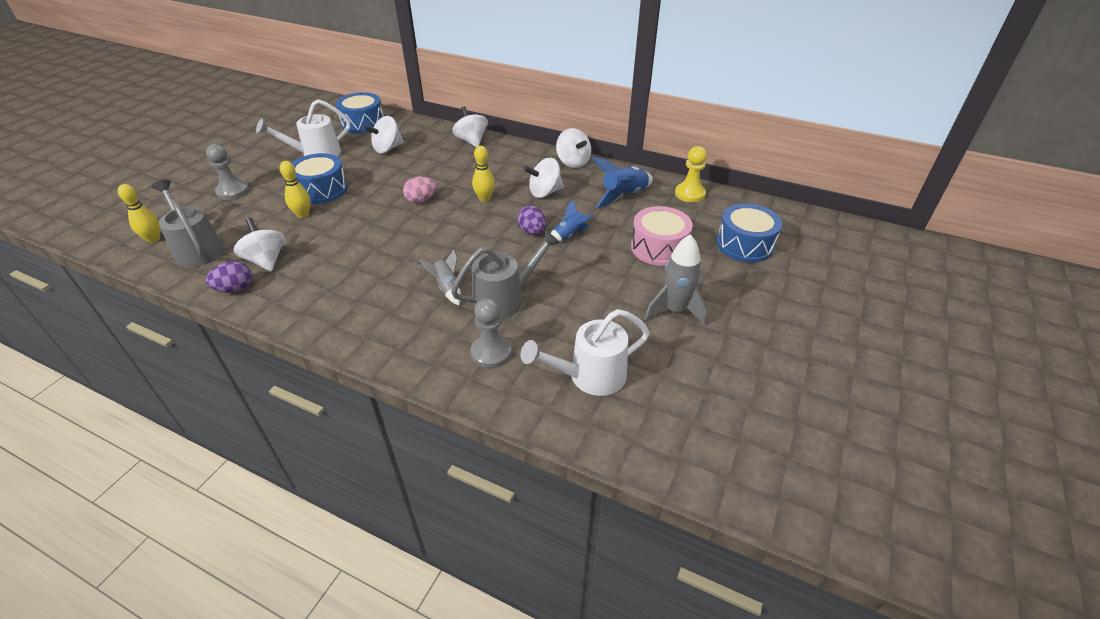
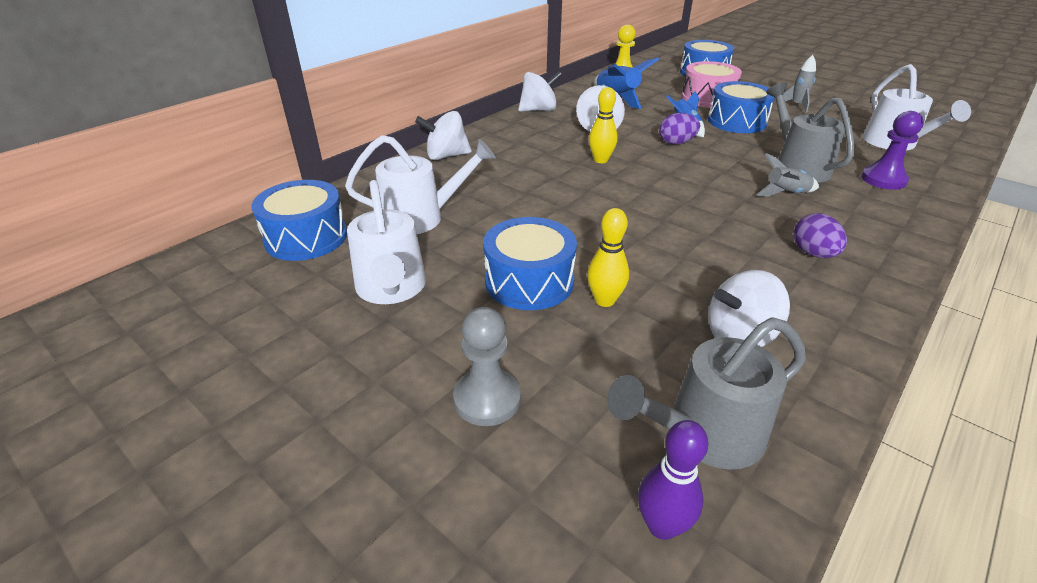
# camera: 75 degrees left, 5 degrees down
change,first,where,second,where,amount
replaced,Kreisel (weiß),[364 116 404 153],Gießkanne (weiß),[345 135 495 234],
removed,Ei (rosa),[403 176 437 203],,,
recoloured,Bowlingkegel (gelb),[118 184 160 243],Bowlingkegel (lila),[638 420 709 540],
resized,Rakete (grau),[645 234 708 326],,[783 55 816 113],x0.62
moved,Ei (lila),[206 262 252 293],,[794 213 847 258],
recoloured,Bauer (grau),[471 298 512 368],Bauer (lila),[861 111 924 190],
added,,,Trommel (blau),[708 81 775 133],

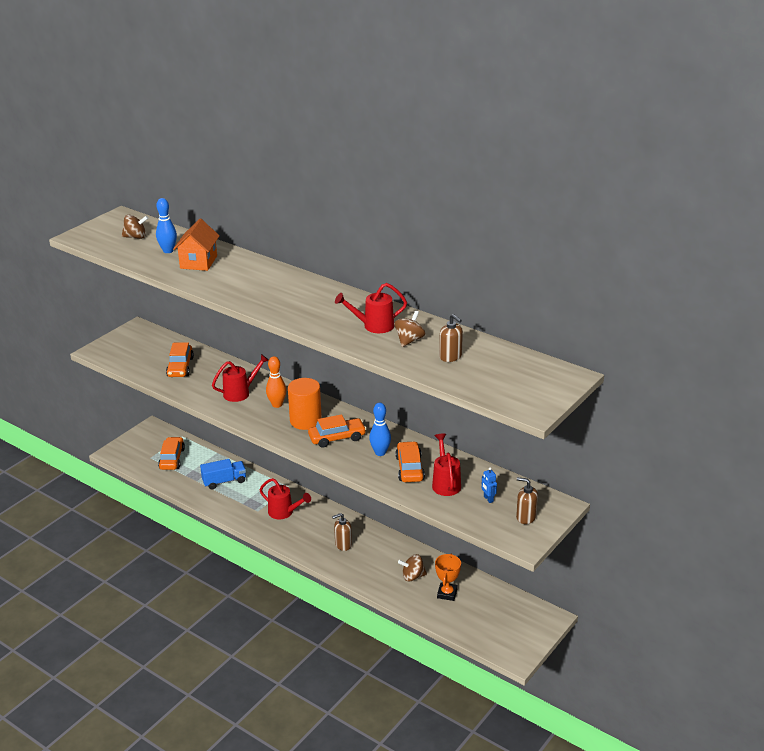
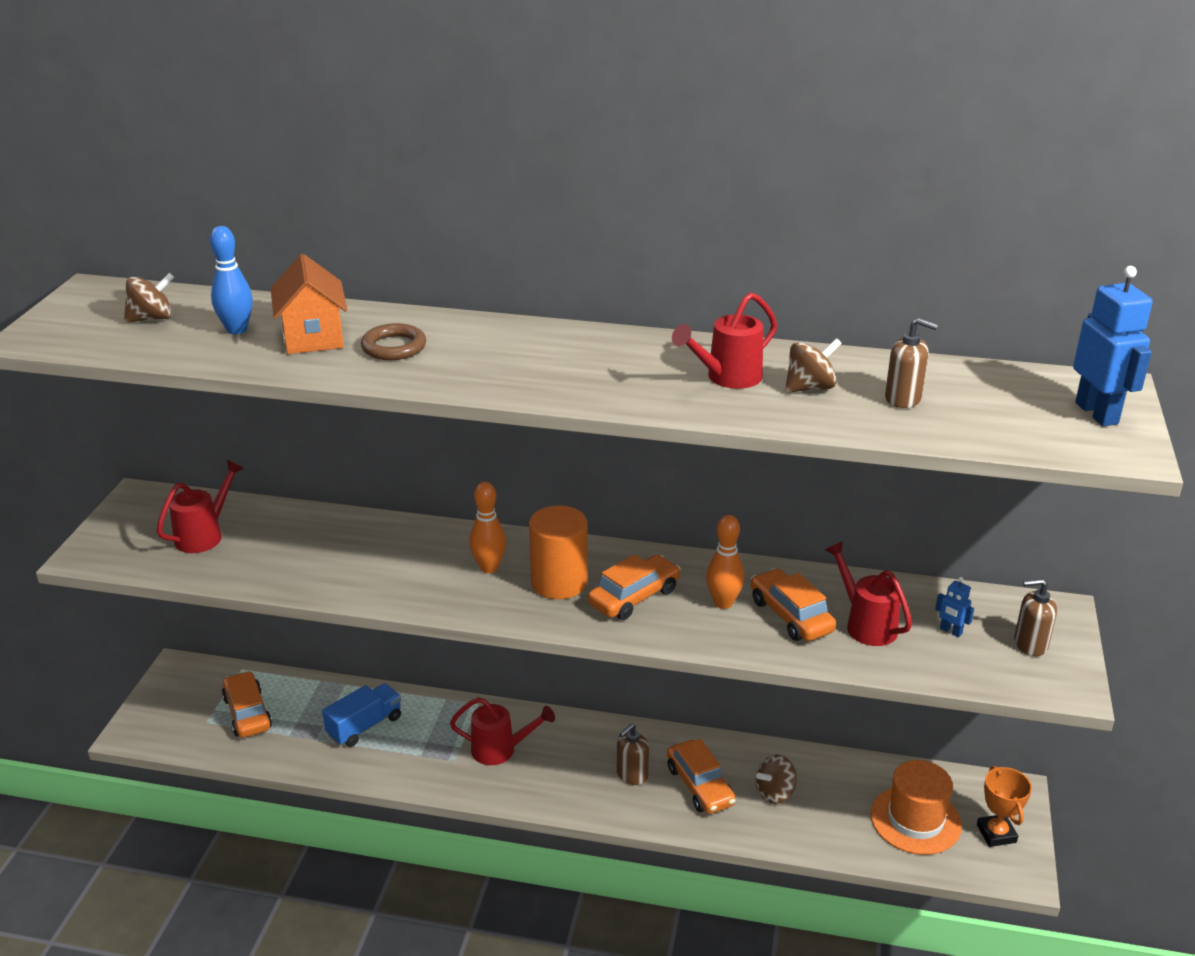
# camera: 25 degrees left, 0 degrees up
change,first,where,second,where,amount
turned,Kreisel (braun),[395 311 425 347],,[785 338 842 393],60 degrees clockwise
moved,Auto (orange),[166 342 194 377],,[667 739 736 814],
moved,Gießkanne (rot),[212 354 269 402],,[157 460 244 553],
recoloured,Bowlingkegel (blau),[369 403 391 456],Bowlingkegel (orange),[706 515 745 609],
moved,Pokal (orange),[435 554 461 601],,[977 766 1032 847],
added,,,Roboter (blau),[1073 266 1153 426],
added,,,Ring (braun),[361 323 426 360],
added,,,Hut (orange),[871 760 962 855],

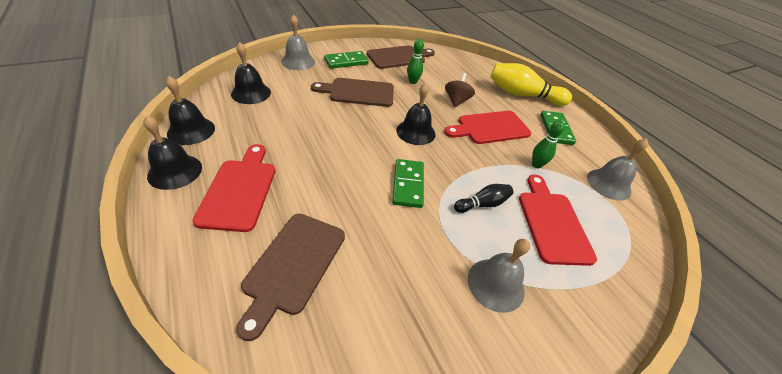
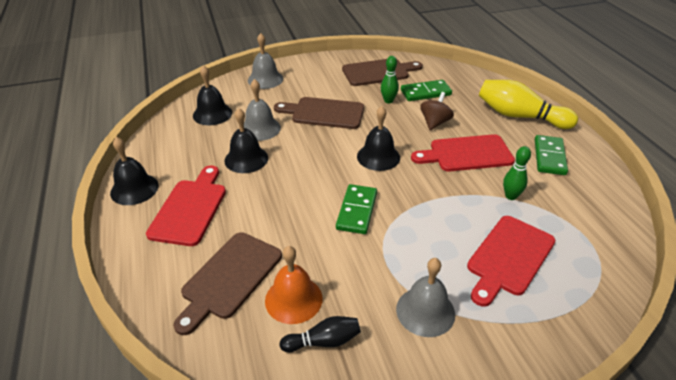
# camera: 15 degrees right, 5 degrees down
change,first,where,second,where,amount
moved,Dominostein (grün),[324 51 369 69],,[401 80 452 101],
moved,Glocke (schwarz),[166 76 215 145],,[224 108 268 173],
moved,Glocke (grau),[587 138 648 201],,[244 79 281 141],
turned,Schneidebrett (rot),[519 174 597 266],,[467 216 556 307],150 degrees counterclockwise
moved,Bowlingkegel (schwarz),[454 184 513 213],,[280 316 361 352],
added,,,Glocke (orange),[265 246 322 324],

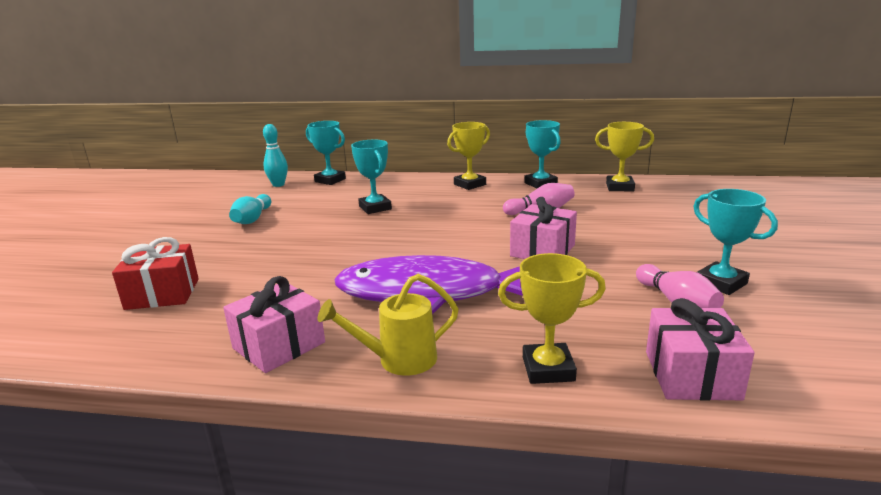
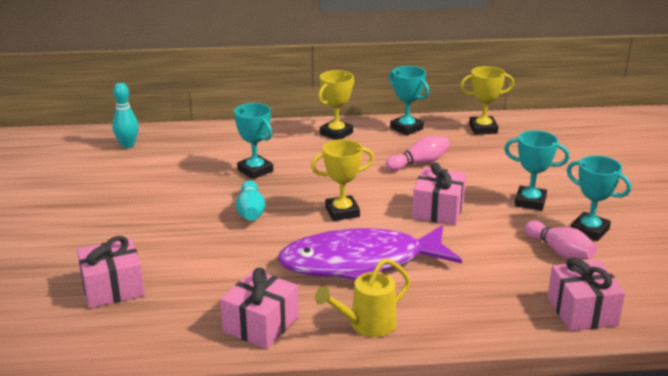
# camera: 15 degrees left, 5 degrees up
change,first,where,second,where,amount
moved,Pokal (türkis),[306 121 346 185],,[504 130 569 211],
moved,Bowlingkegel (türkis),[229 194 271 224],,[236 180 265 221],
recoloured,Geschenk (rot),[112 237 199 310],Geschenk (rosa),[77 236 145 308],
moved,Pokal (gelb),[498 253 606 384],,[311 139 374 221],

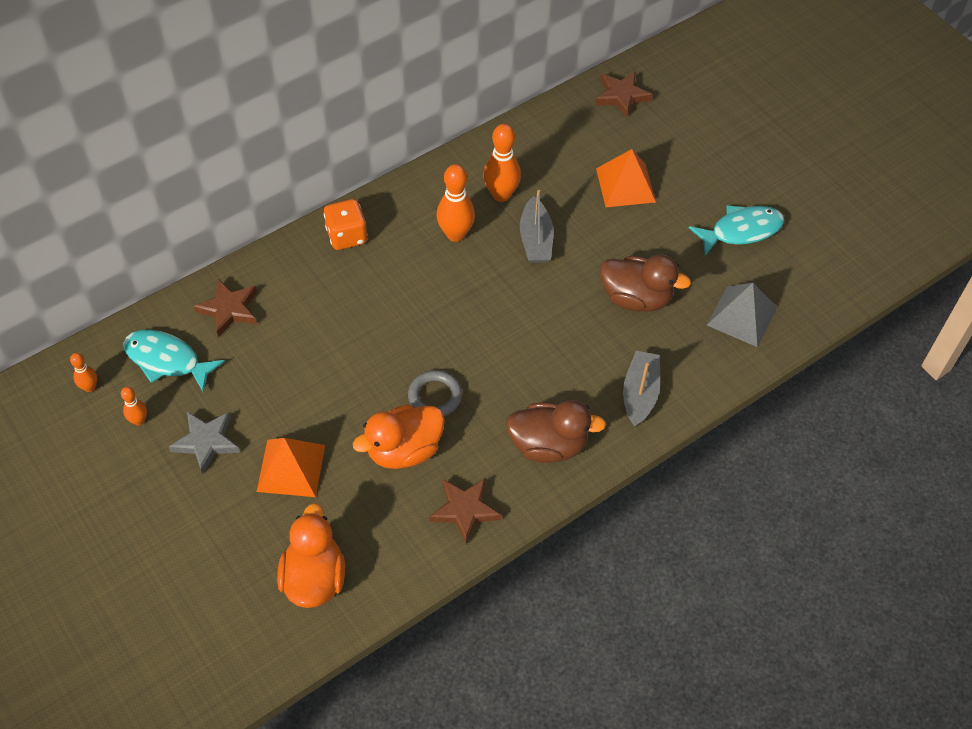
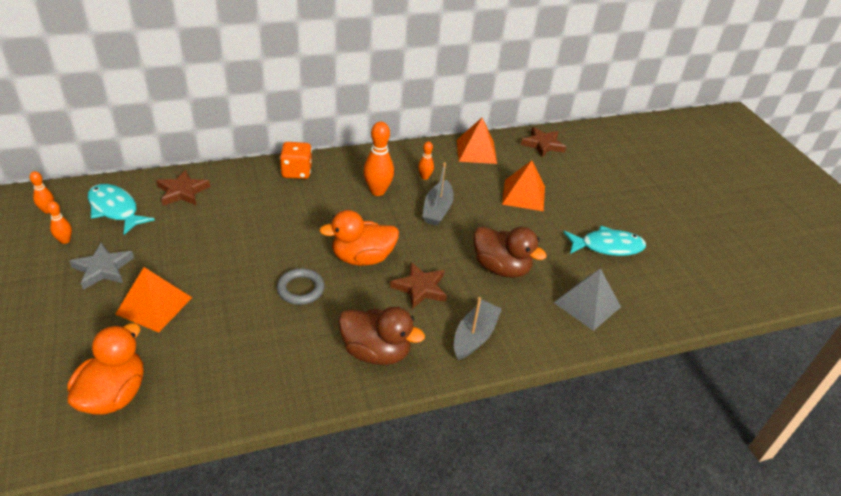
# camera: 15 degrees right, 15 degrees down
change,first,where,second,where,amount
resized,Bowlingkegel (orange),[483 124 521 202],,[418 142 434 180],x0.54
moved,Ente (orange),[353 405 445 469],,[319 210 399 266],
moved,Stern (braun),[429 478 501 544],,[390 262 447 309],
added,,,Pyramide (orange),[457 118 497 164],

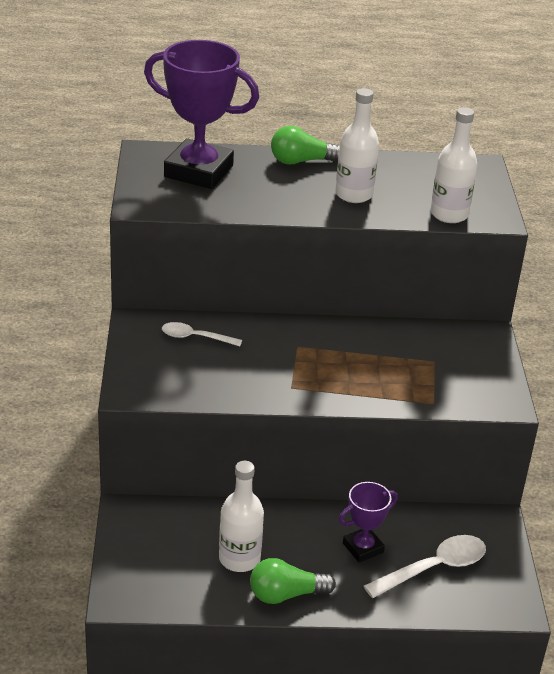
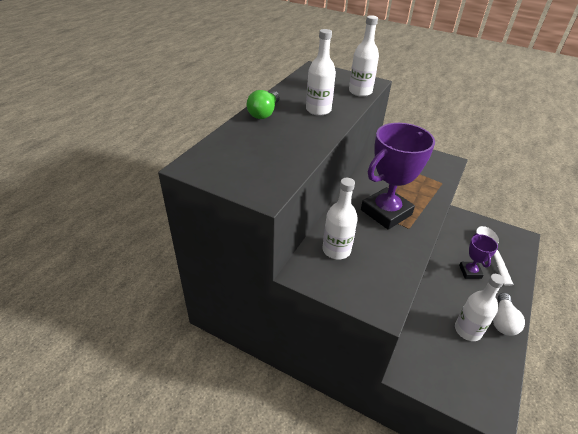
# camera: 60 degrees left, 5 degrees up
change,first,where,second,where,amount
moved,Pokal (lila),[144 40 259 189],,[361 123 435 230],
replaced,Löffel (weiß),[162 322 242 346],Flasche (weiß),[322 178 358 259],
recoloured,Glühbirne (grün),[250 558 336 604],Glühbirne (weiß),[493 293 525 336],

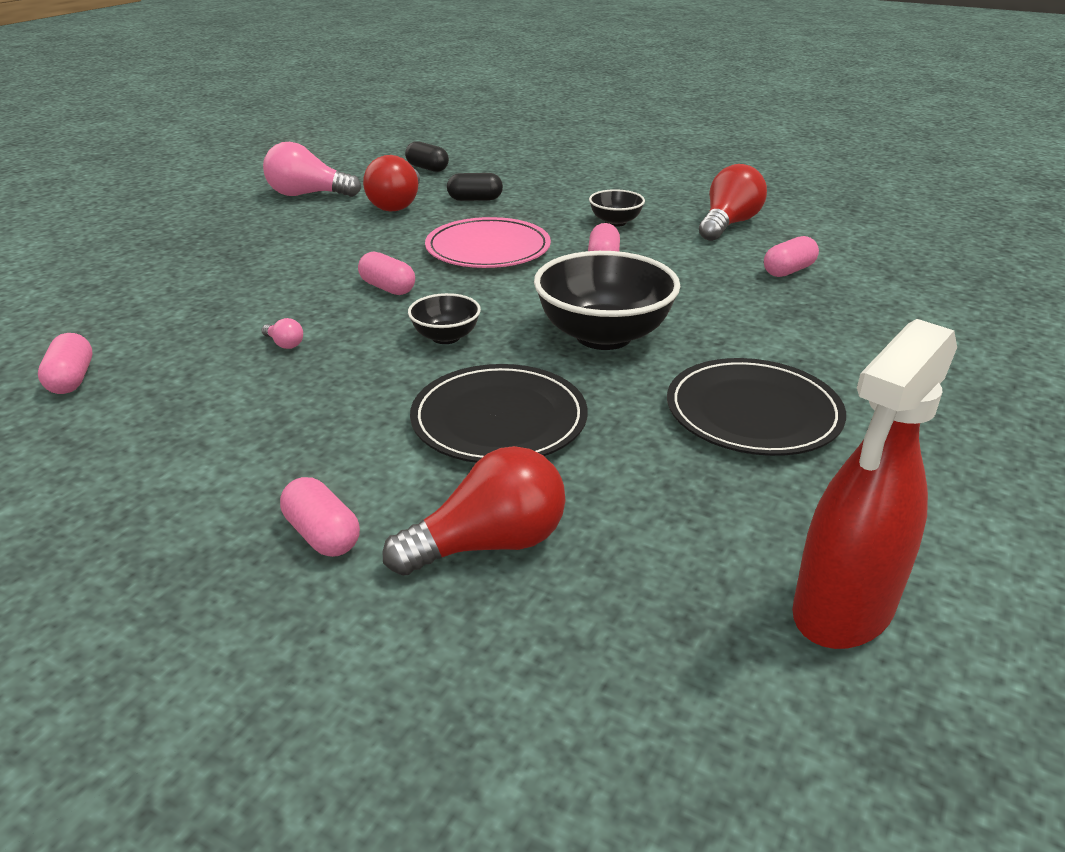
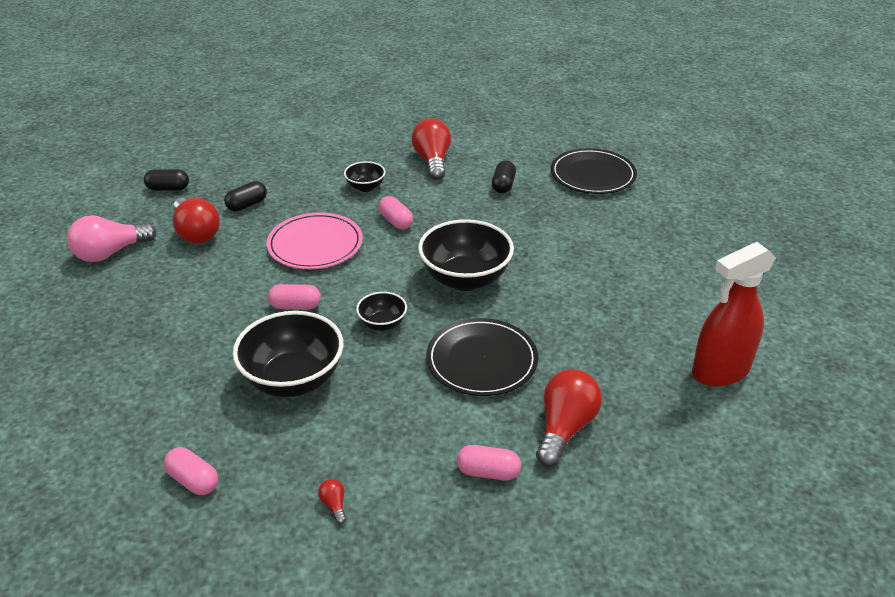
# camera: 40 degrees left, 5 degrees up
change,first,where,second,where,amount
recoloured,Kapsel (rosa),[764 236 819 277],Kapsel (schwarz),[492 160 516 193],
replaced,Glühbirne (rosa),[262 318 303 349],Schüssel (schwarz),[233 311 343 397],
turned,Sprühflasche (rot),[792 319 957 649],,[692 242 776 387],60 degrees clockwise
moved,Teller (schwarz),[667 358 846 456],,[551 148 637 194],
added,,,Glühbirne (rot),[318 479 346 525],

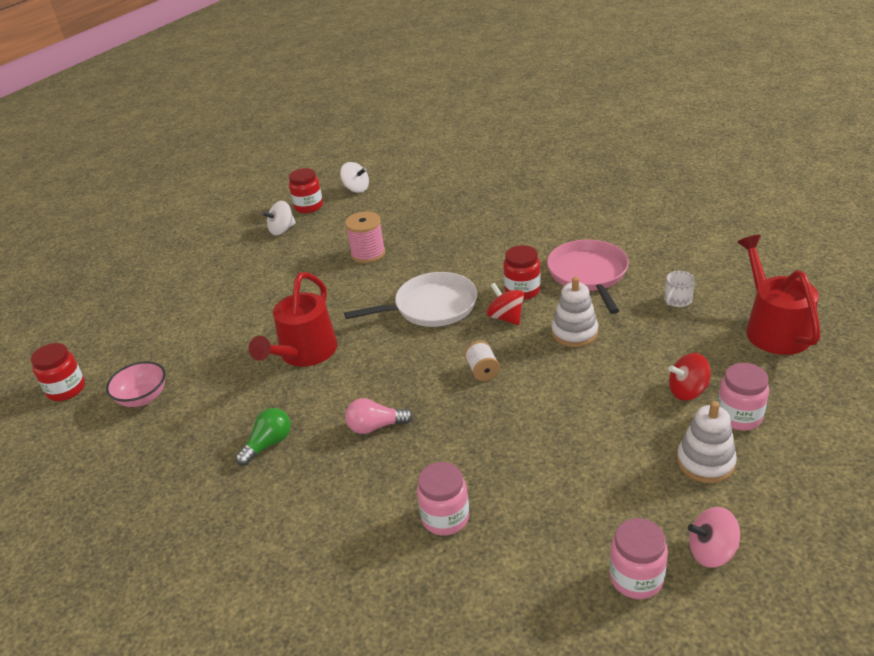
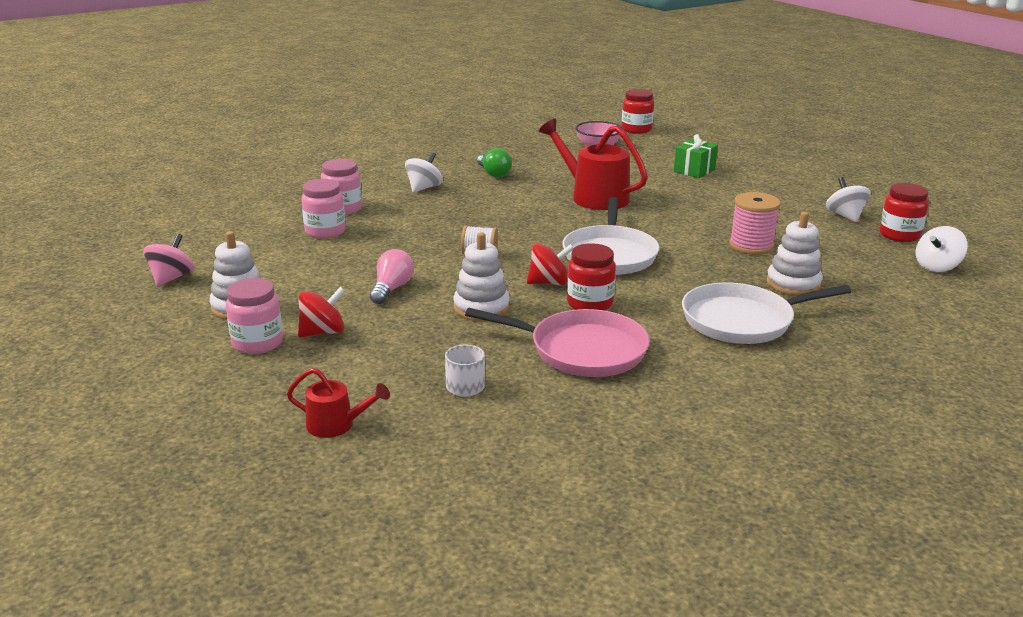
# camera: 110 degrees right, 10 degrees down
change,first,where,second,where,amount
resized,Gießkanne (rot),[737 235 820 355],,[287 368 390 438],x0.52
turned,Kreisel (rot),[668 353 711 400],,[298 287 345 338],45 degrees clockwise
moved,Glühbirne (rosa),[345 398 413 434],,[370 249 414 304],
moved,Einmachglas (rosa),[609 518 668 599],,[302 179 345 238],
added,,,Geschenk (grün),[674 134 718 178],
added,,,Kreisel (weiß),[405 152 443 193],
added,,,Stapelspielzeug (weiß),[766 212 823 296],
added,,,Pfanne (weiß),[682 282 852 344],

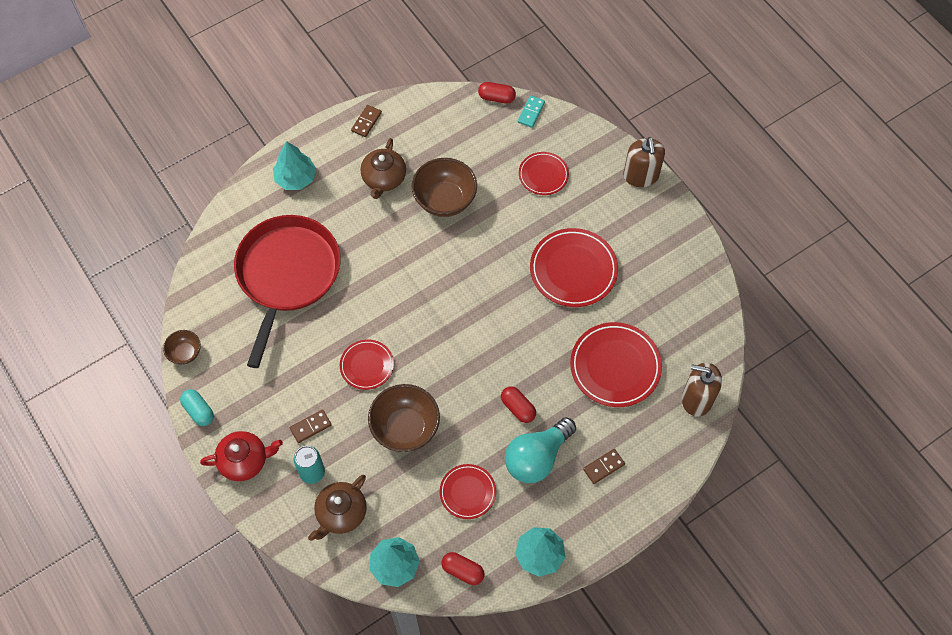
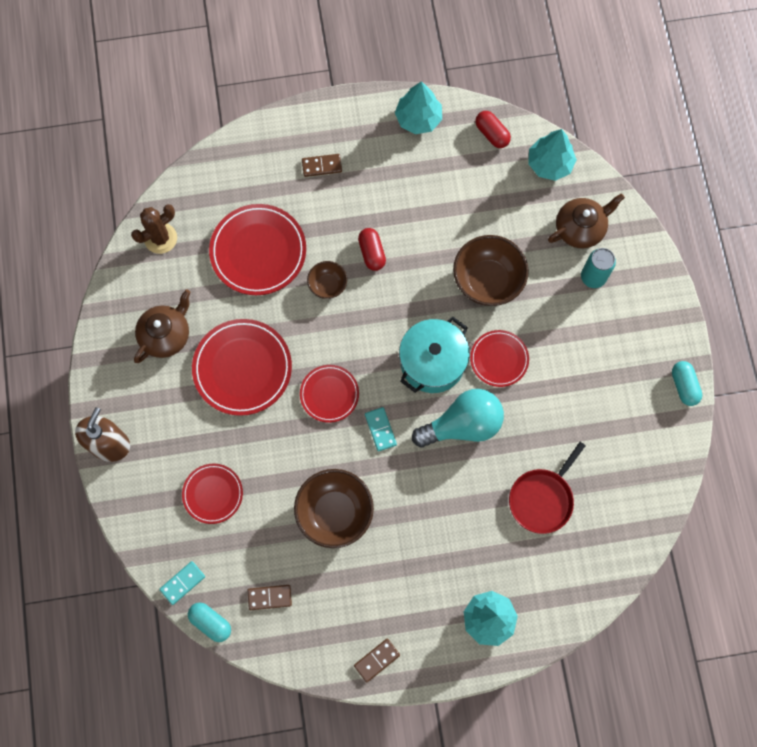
# camera: 155 degrees left, 10 degrees up
change,first,where,second,where,amount
recoloured,Kapsel (rot),[478 82 516 104],Kapsel (türkis),[188 603 231 642],
moved,Teekanne (braun),[360 138 406 199],,[134 290 191 363],
resized,Pfanne (rot),[234 215 340 368],,[509 442 586 534],x0.52
moved,Schüssel (braun),[163 330 201 365],,[307 261 347 299],
removed,Seifenspender (braun),[682 363 722 417],,,
moved,Dominostein (braun),[290 410 332 443],,[247 585 292 610],
moved,Glühbirne (türkis),[505 417 576 483],,[412 389 504 448],
removed,Teekanne (rot),[200 431 283 481],,,
moved,Teller (rot),[440 464 496 519],,[300 365 359 423],
added,,,Kaktus (braun),[131 204 177 254],
added,,,Kochtopf (türkis),[399 317 470 393],
added,,,Dominostein (türkis),[365 407 397 452],

